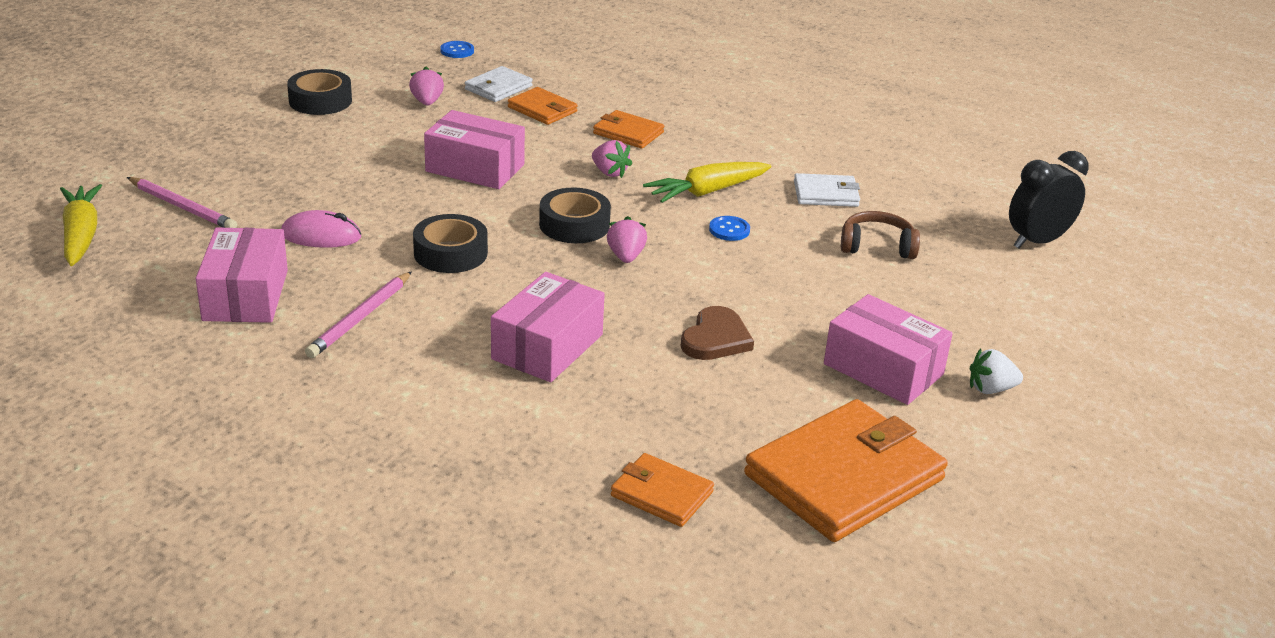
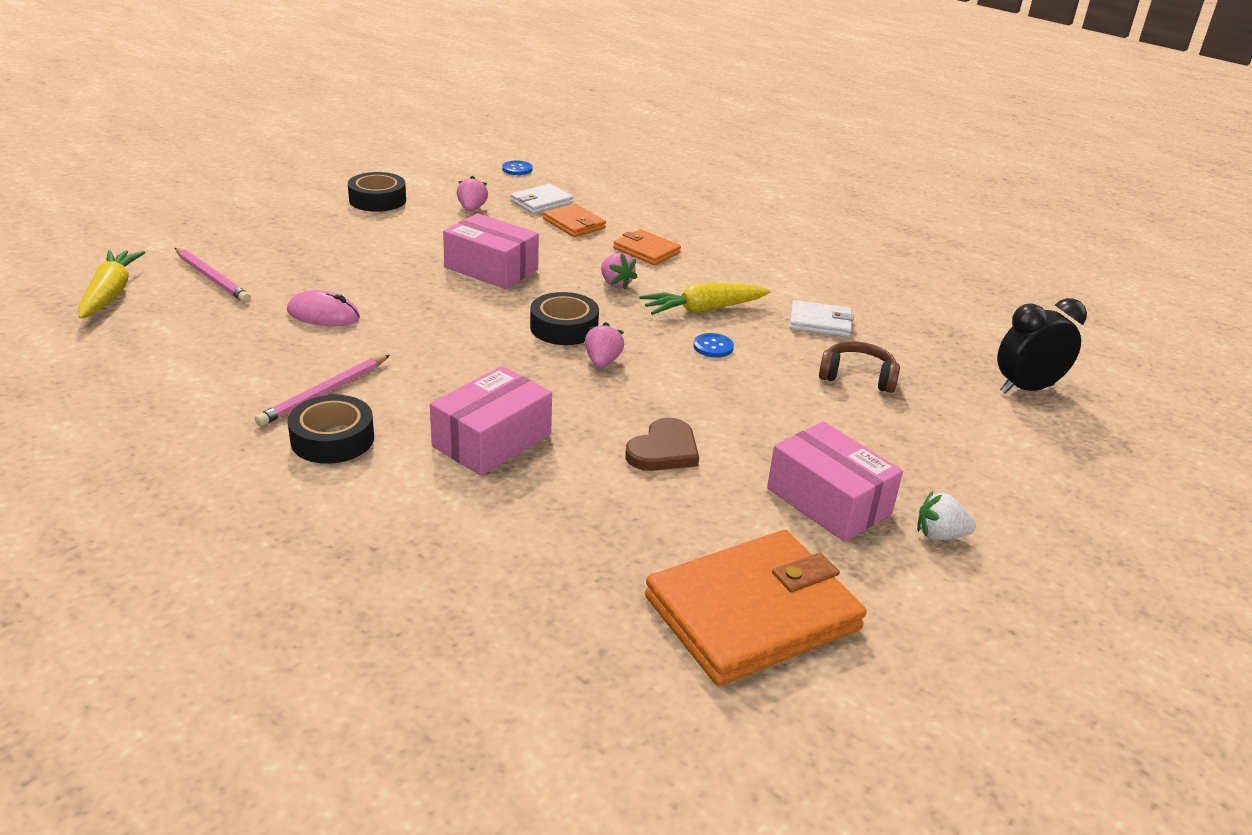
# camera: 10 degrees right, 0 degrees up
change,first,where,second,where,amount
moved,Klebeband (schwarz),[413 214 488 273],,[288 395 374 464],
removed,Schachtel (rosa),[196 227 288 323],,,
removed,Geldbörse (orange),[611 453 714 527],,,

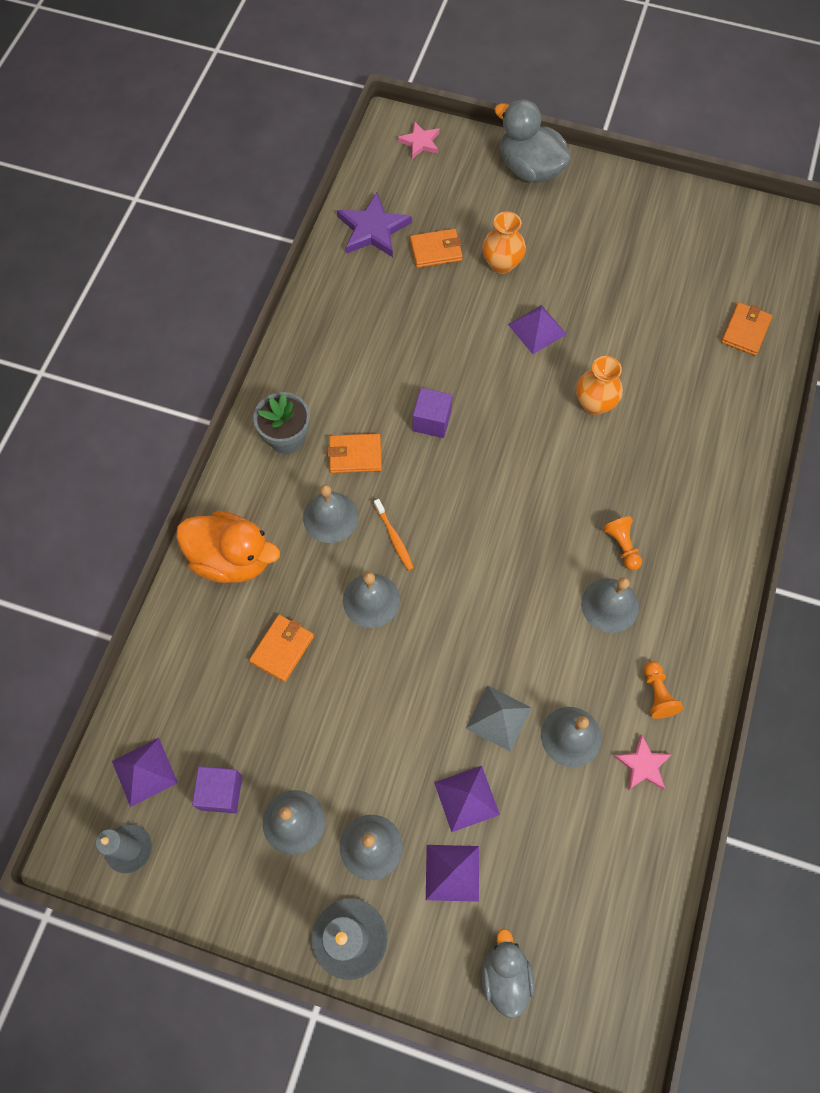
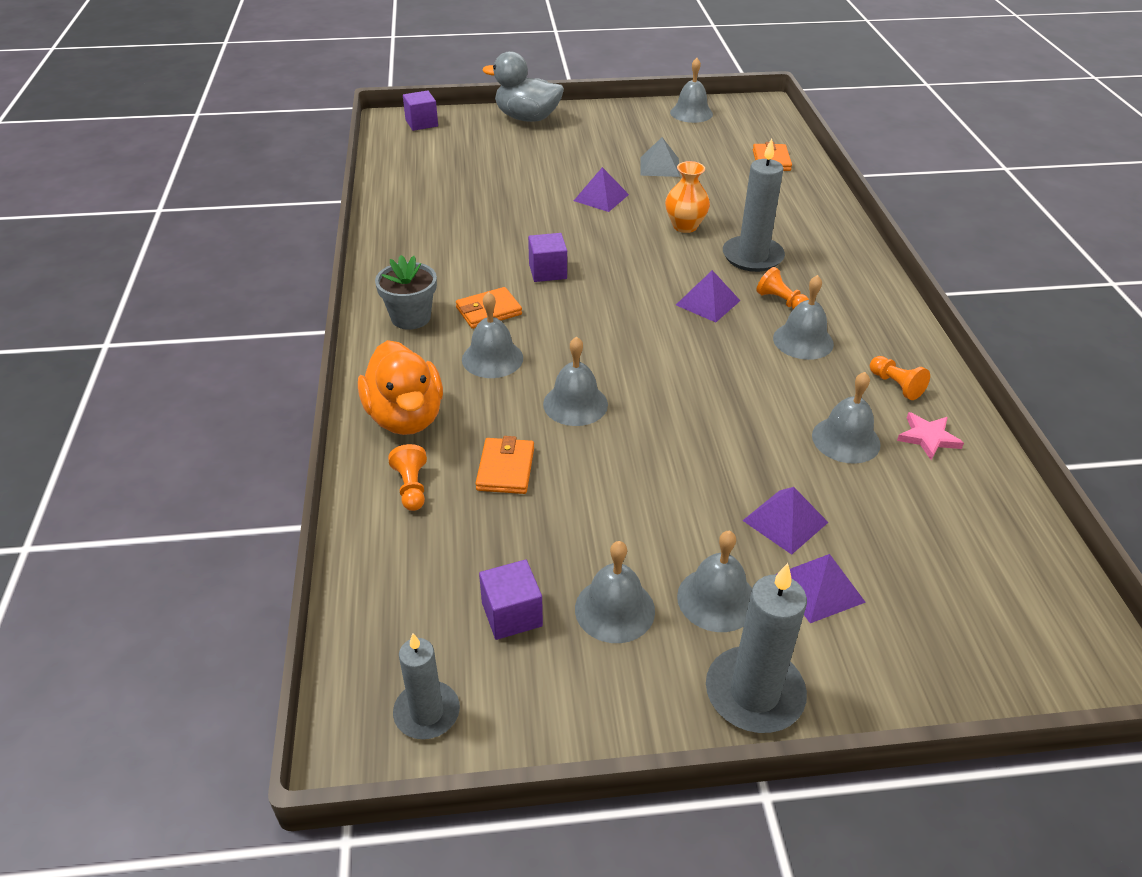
# camera: 25 degrees left, 25 degrees down
change,first,where,second,where,amount
replaced,Stern (rosa),[397 122 440 159],Kubus (lila),[403 90 438 131],
removed,Stern (lila),[337 192 412 257],,,
removed,Vase (orange),[483 211 526 274],,,
removed,Geldbörse (orange),[410 229 463 268],,,
removed,Zahnbürste (orange),[374 499 414 571],,,
turned,Ente (orange),[176 511 280 583],,[358 340 443 435],75 degrees clockwise
moved,Pyramide (grau),[466 685 532 752],,[640 137 680 177],
moved,Pyramide (lila),[112 738 178 807],,[676 270 740 322],
removed,Ente (grau),[482 928 535 1019],,,
added,,,Glocke (grau),[670 58 713 123],
added,,,Kerze (grau),[723 138 785 272],
added,,,Bauer (orange),[388 444 427 511],

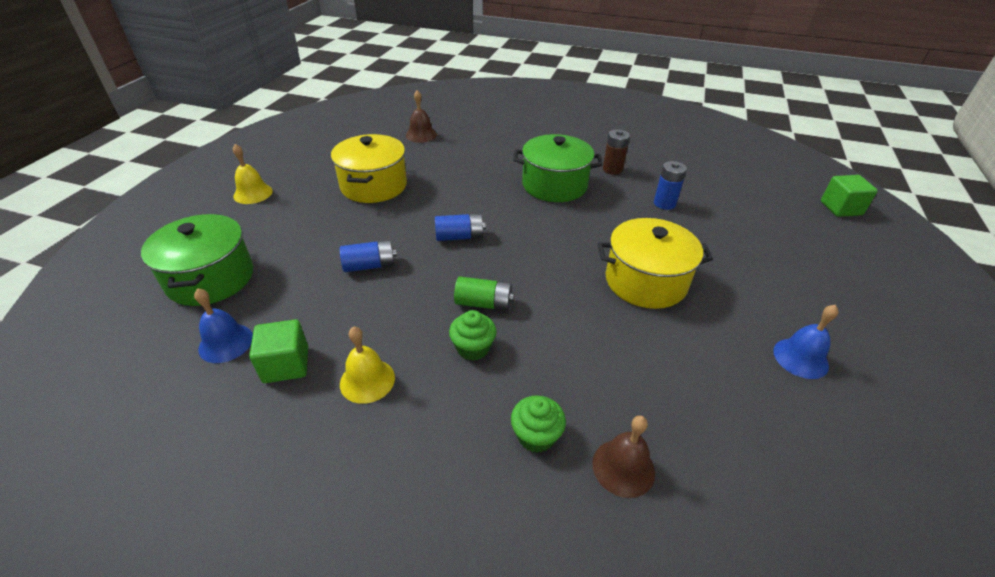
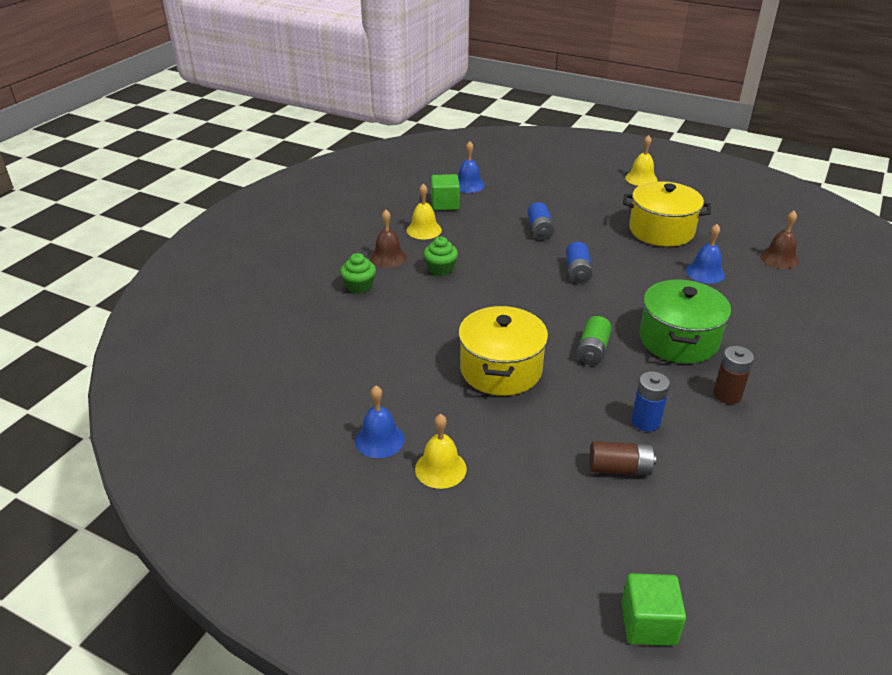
# camera: 100 degrees right, 5 degrees down
change,first,where,second,where,amount
removed,Kochtopf (grün),[141 214 253 306],,,
moved,Batterie (grün),[454 276 514 311],,[577 316 612 365],
moved,Glocke (braun),[592 415 655 498],,[370 210 407 268],
added,,,Glocke (blau),[686 224 725 284],
added,,,Glocke (gelb),[415 414 467 489],
added,,,Batterie (braun),[590 441 656 475],

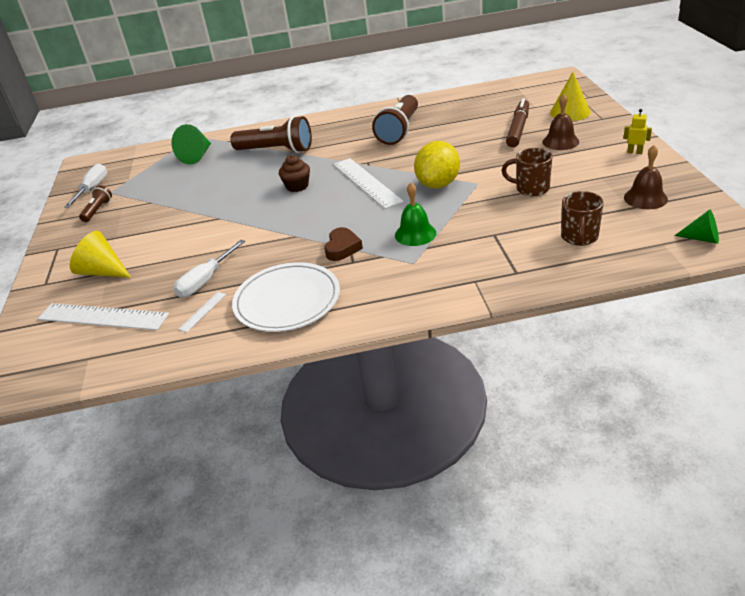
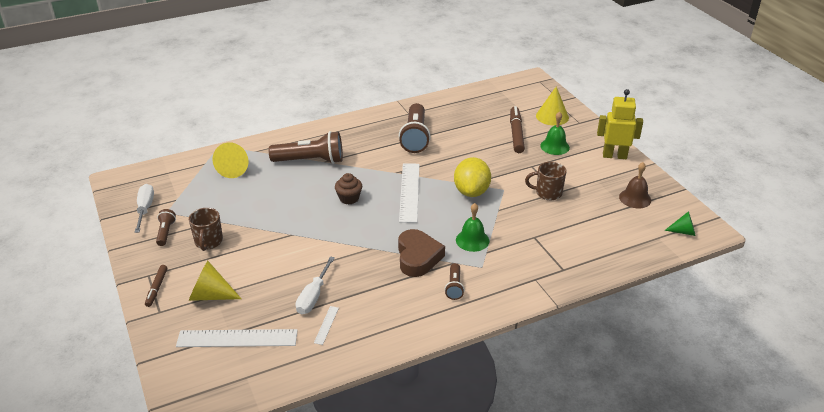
# camera: 20 degrees left, 0 degrees up
change,first,where,second,where,amount
recoloured,Glocke (braun),[543 94 579 150],Glocke (grün),[540 112 570 155],
resized,Roboter (gelb),[623 109 652 154],,[597 89 643 159],x2.09
recoloured,Kegel (grün),[171 124 211 164],Kegel (gelb),[213 142 248 178],
turned,Lineal (weiß),[333 158 404 209],,[399 163 420 223],45 degrees clockwise
moved,Tasse (braun),[561 191 604 246],,[189 208 223 251],
resized,Herz (braun),[324 227 363 261],,[398 229 445 277],x1.57
removed,Teller (weiß),[232 262 340 332],,,
added,,,Taschenlampe (braun),[445 263 465 300],
added,,,Filzstift (braun),[145 265 167 307],

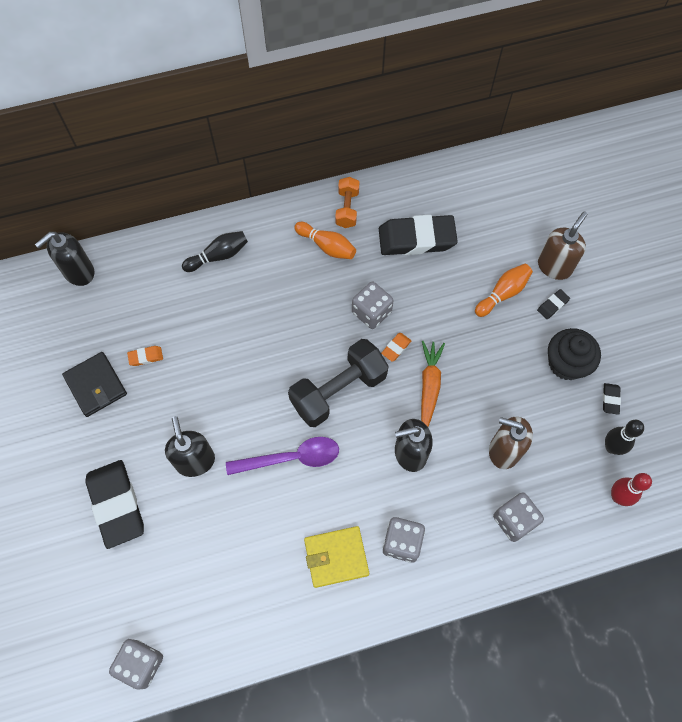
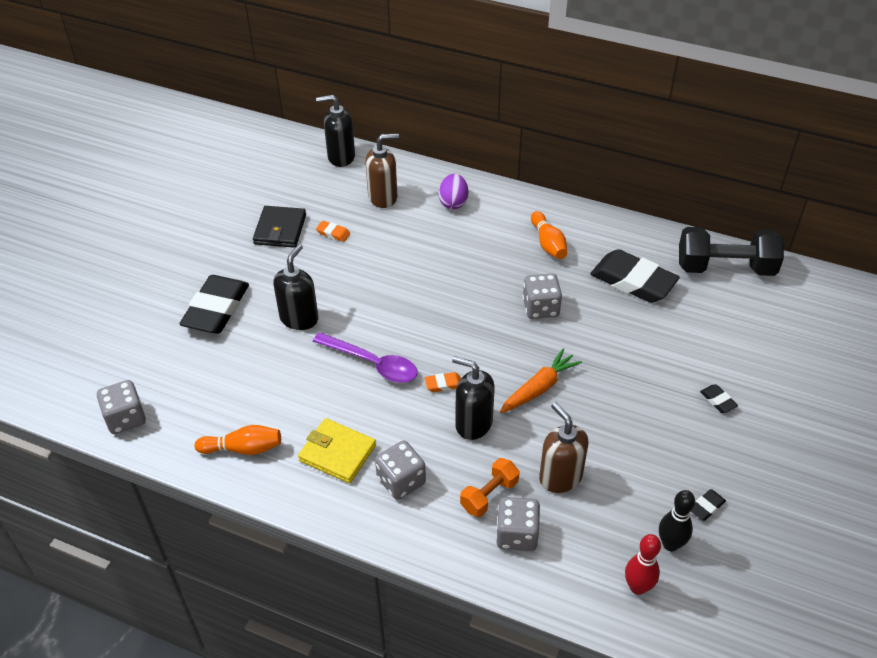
# camera: 40 degrees right, 20 degrees down
change,first,where,second,where,amount
moved,Hantel (orange),[335 177 359 228],,[460 458 520 517],
moved,Seifenspender (braun),[538 211 588 280],,[365 133 399 208],
replaced,Bowlingkegel (schwarz),[182 231 248 272],Ei (lila),[438 174 468 209],
moved,Bowlingkegel (orange),[475 264 533 317],,[194 425 281 455],
turned,Radiergummi (schwarz),[537 289 570 319],,[700 384 738 413],60 degrees clockwise
removed,Muffin (schwarz),[548 328 601 380],,,
moved,Radiergummi (orange),[381 333 411 362],,[425 372 461 392],
moved,Hantel (schwarz),[288 339 389 427],,[679 227 784 276],

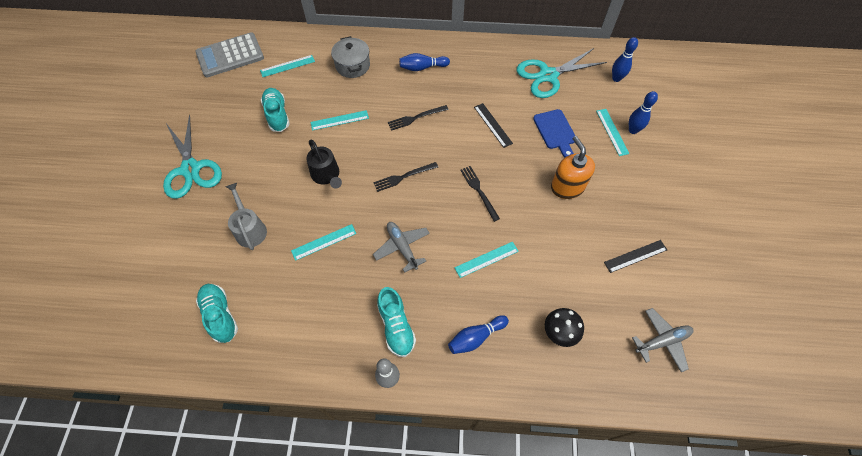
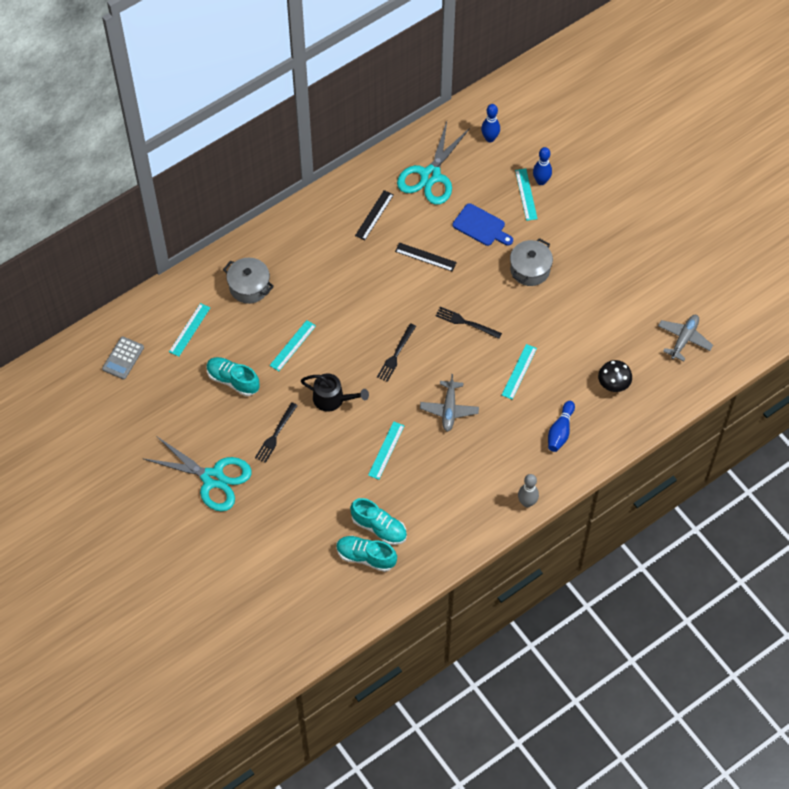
# camera: 40 degrees left, 0 degrees up
change,first,where,second,where,amount
resized,Taschenrechner (grau),[195 32 264 77],,[102 336 144 380],x0.58
removed,Bowlingkegel (blau),[399 53 450 71],,,
moved,Gabel (schwarz),[388 105 449 131],,[255 402 298 463],
turned,Lineal (türkis),[596 109 630 156],,[515 169 538 221],45 degrees clockwise
replaced,Seifenspender (orange),[551 136 595 199],Kochtopf (grau),[510 238 553 286],
removed,Gießkanne (grau),[226 183 267 250],,,
turned,Flugzeug (grau),[373 222 430 272],,[420 374 479 432],105 degrees counterclockwise
moved,Lineal (schwarz),[604 240 667 273],,[355 190 394 240],
moved,Schuh (türkis),[377 287 416 357],,[350 498 407 545],

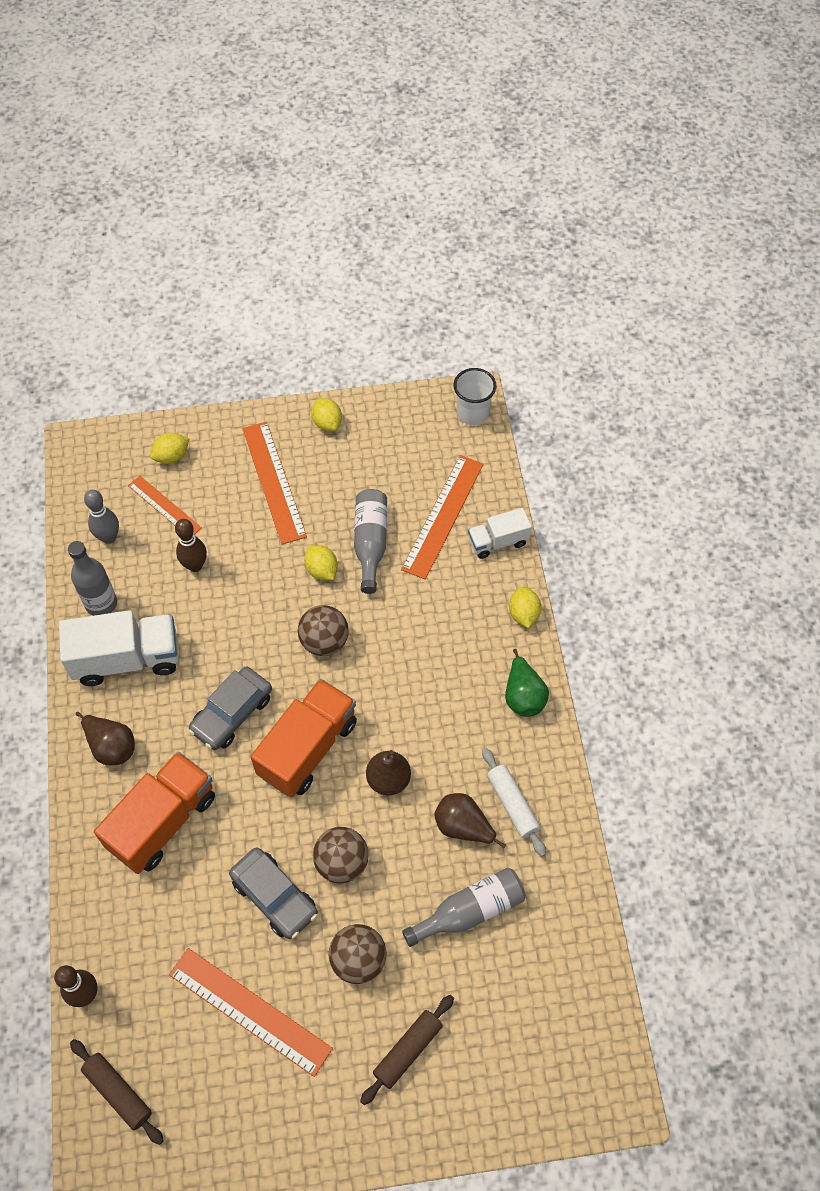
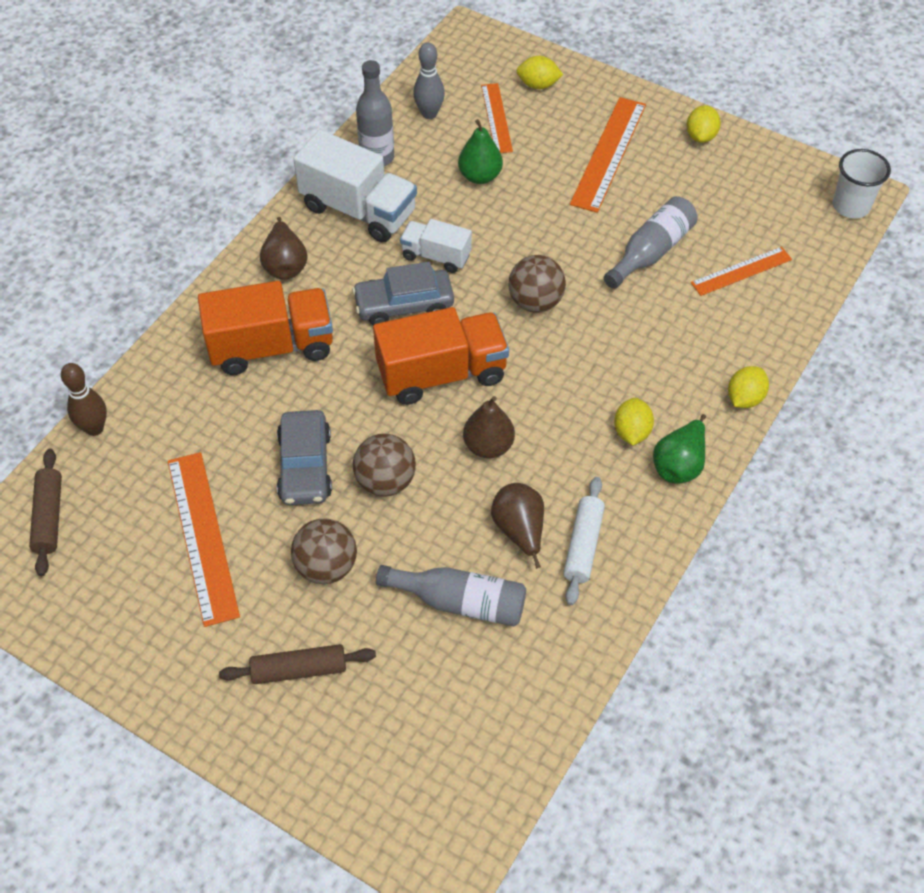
# camera: 40 degrees right, 5 degrees down
change,first,where,second,where,amount
resized,Lineal (orange),[401 455 484 579],,[691 247 792 296],x0.62
moved,Lastwagen (weiß),[468 508 532 559],,[400 219 472 273],
replaced,Bowlingkegel (braun),[175 519 207 572],Birne (grün),[458 119 503 184],
moved,Zitrone (gelb),[304 545 338 580],,[614 398 654 446],

